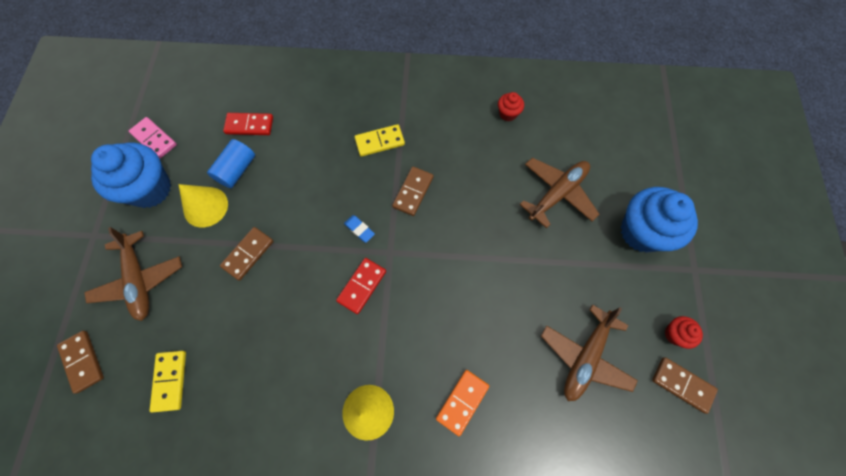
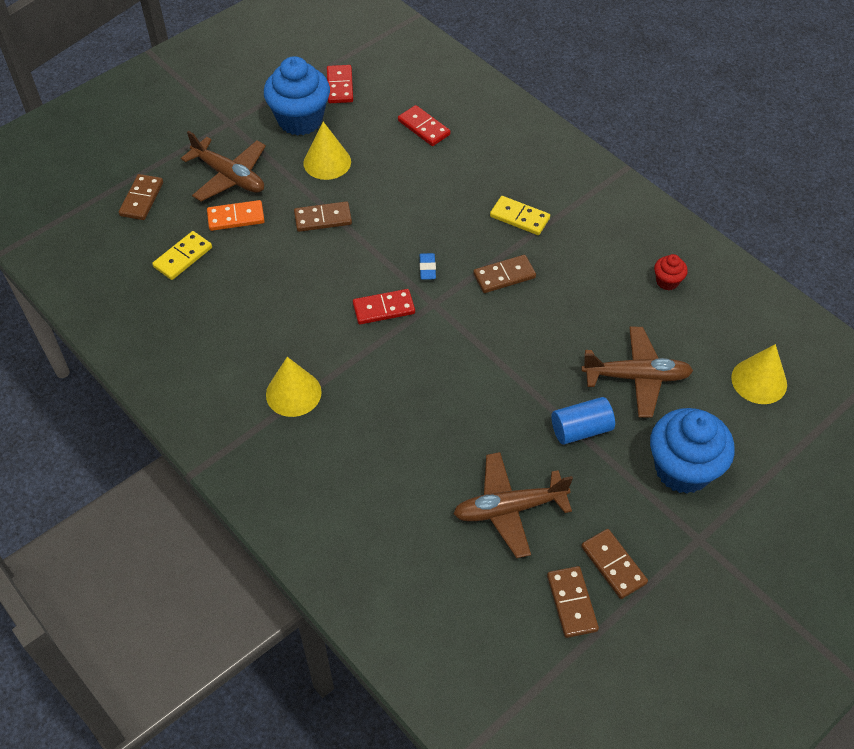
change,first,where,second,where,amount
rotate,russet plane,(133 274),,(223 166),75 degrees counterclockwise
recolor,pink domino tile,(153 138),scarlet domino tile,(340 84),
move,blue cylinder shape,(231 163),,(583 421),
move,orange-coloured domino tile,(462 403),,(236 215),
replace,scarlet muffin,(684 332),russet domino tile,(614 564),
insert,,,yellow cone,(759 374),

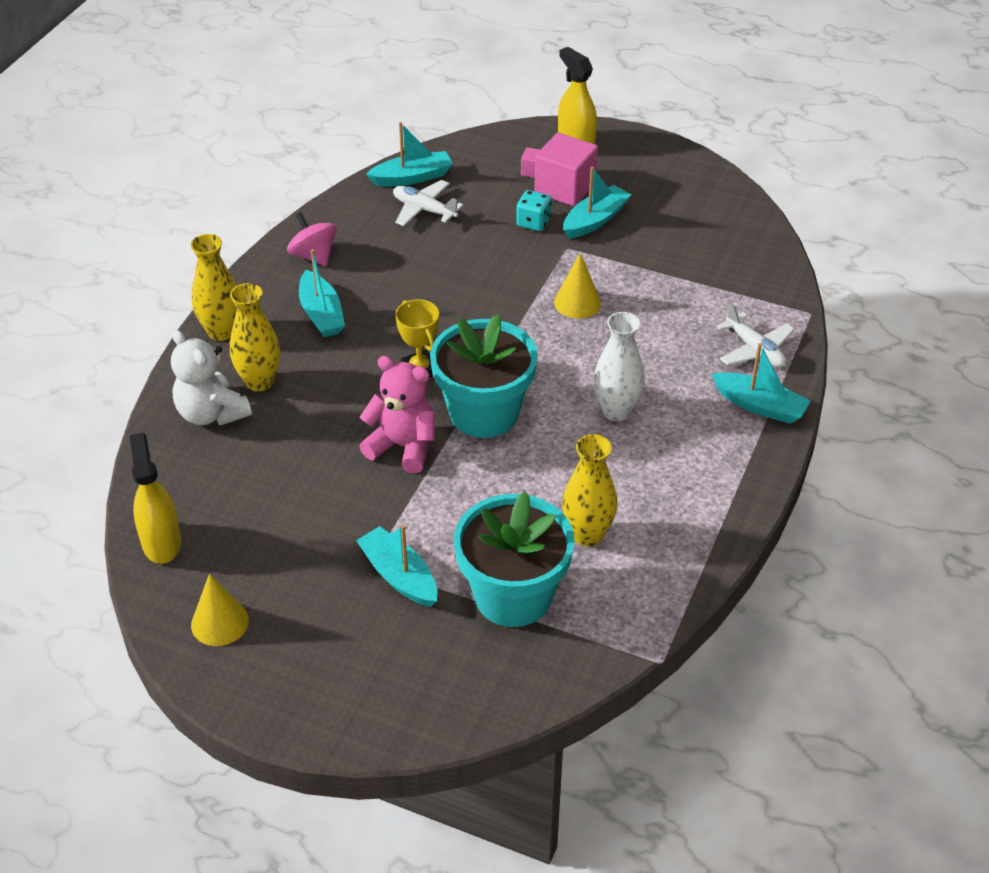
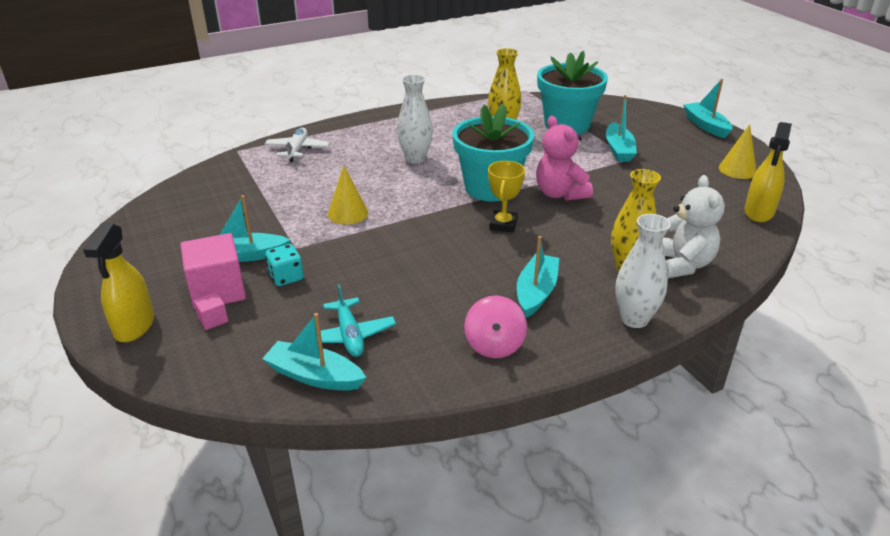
change,first,where,second,where,amount
recolor,yellow vase,(214 287),pure white vase,(643 271),
recolor,pure white plane,(428 203),turquoise plane,(356 320),
move,turquoise boat,(761 383),,(707 108),

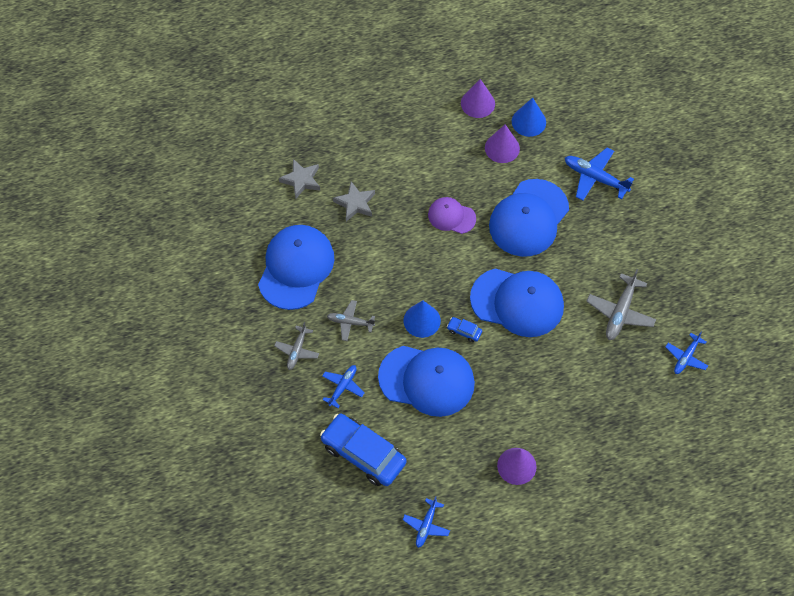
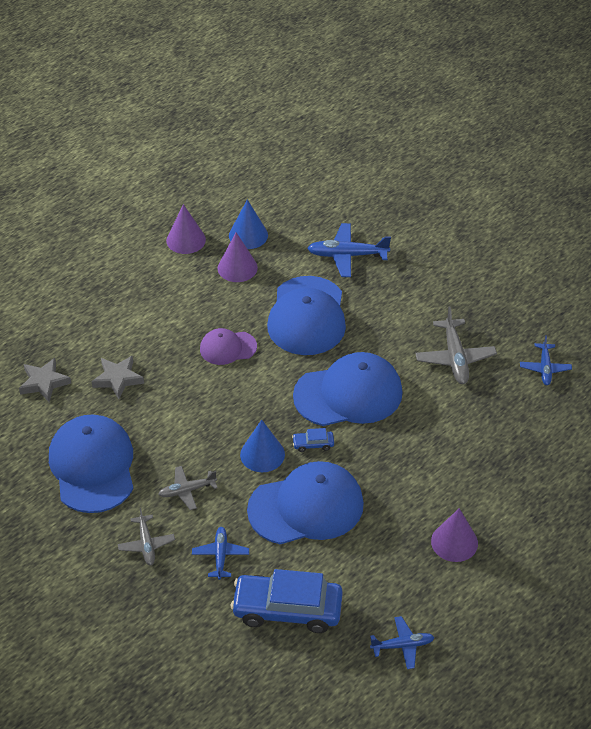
change,first,where,second,where,amount
rotate,blue plane,(426 522),,(402 642),90 degrees counterclockwise

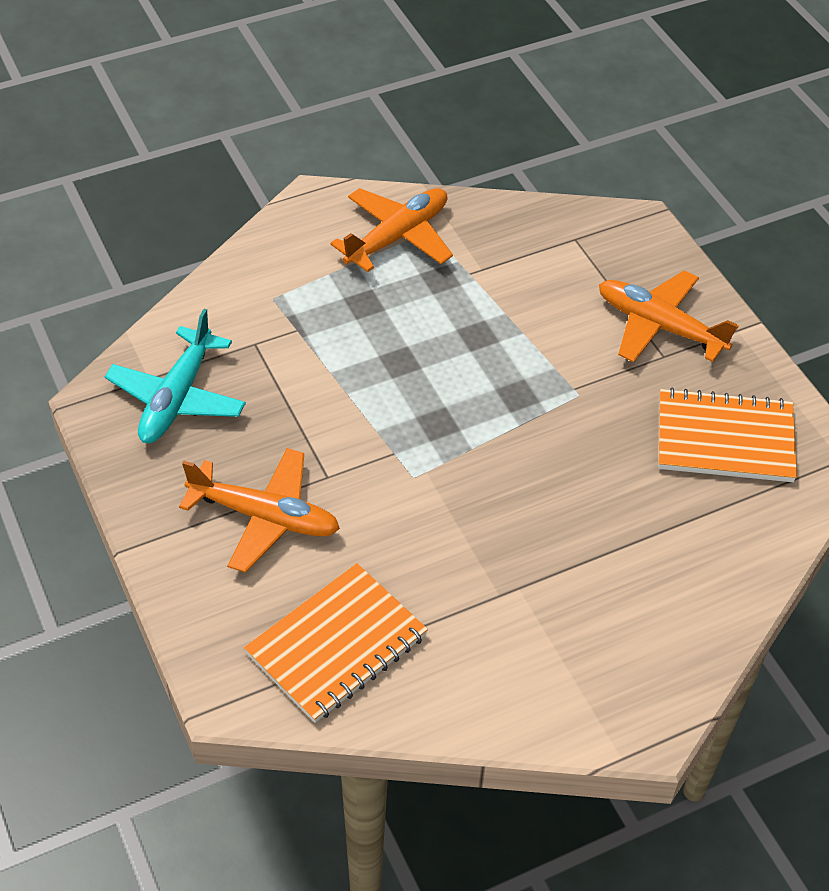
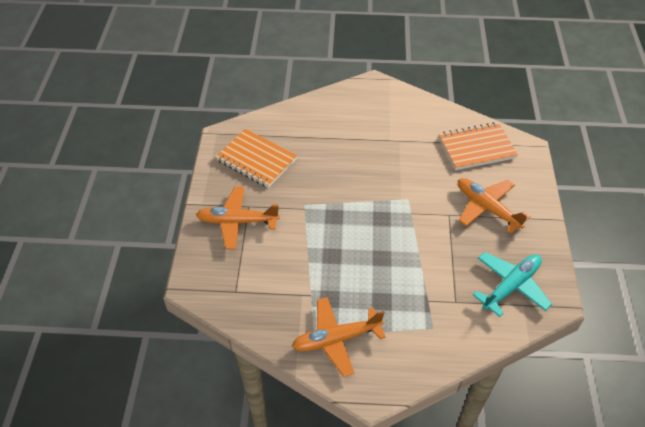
change,first,where,second,where,amount
rotate,orange-coloured plane,(669 316),,(238 217),120 degrees clockwise

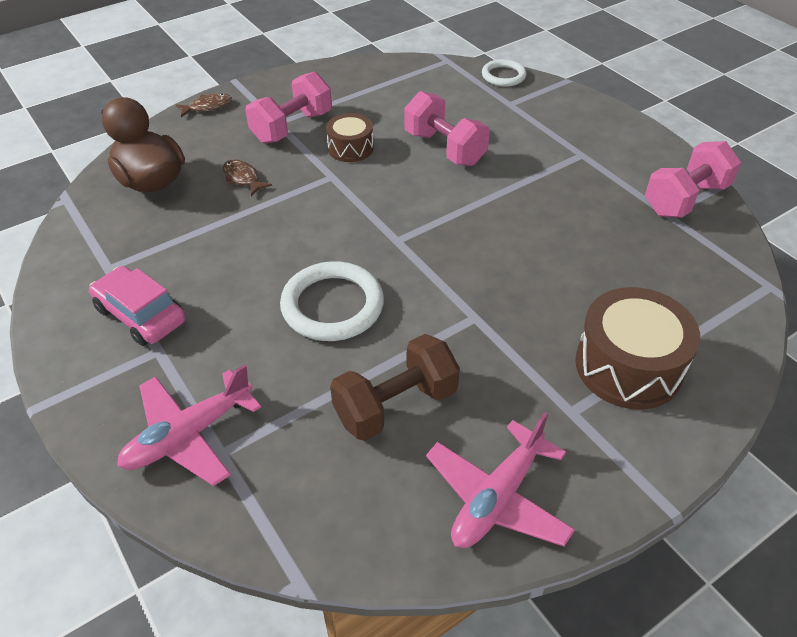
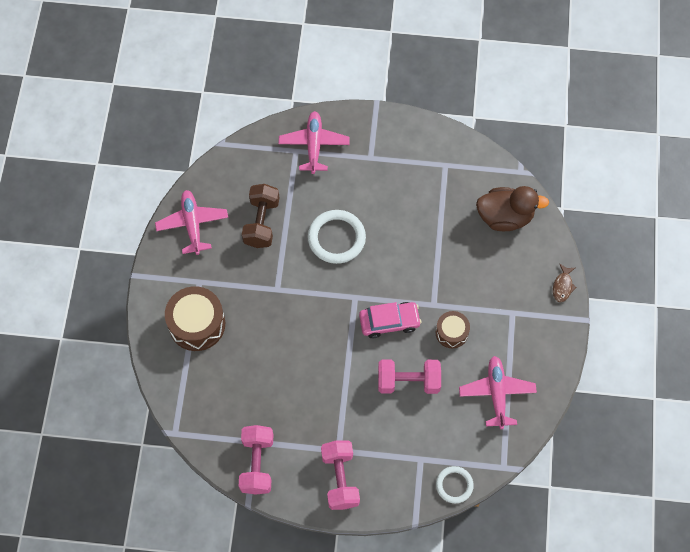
change,first,where,second,where,amount
move,pink car,(137 306),,(390 320),
delete,russet toy fish,(247 177),,,
move,pink hand weight,(288 107),,(340 475),
insert,,,pink plane,(498 392),

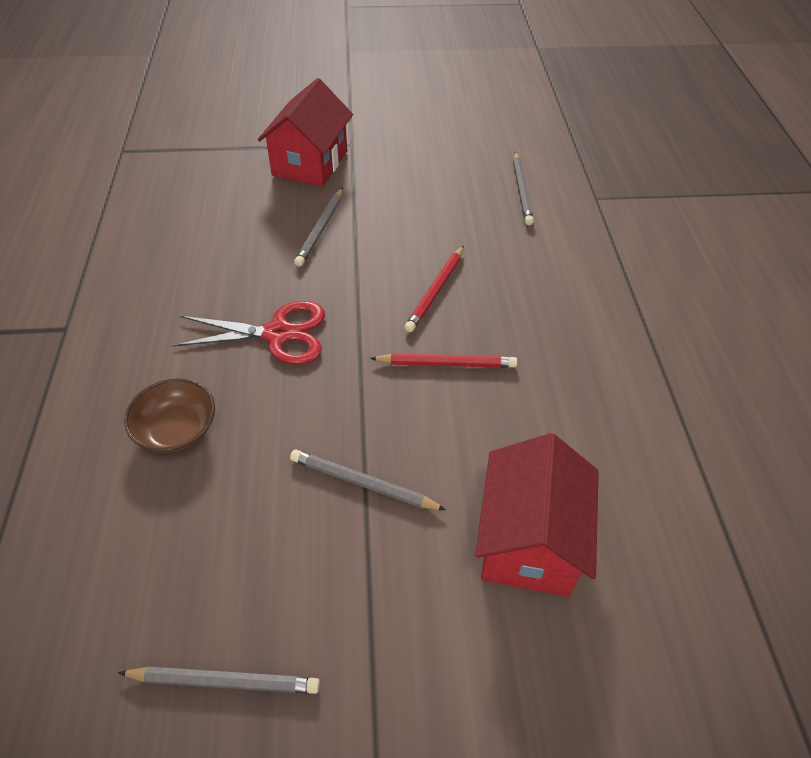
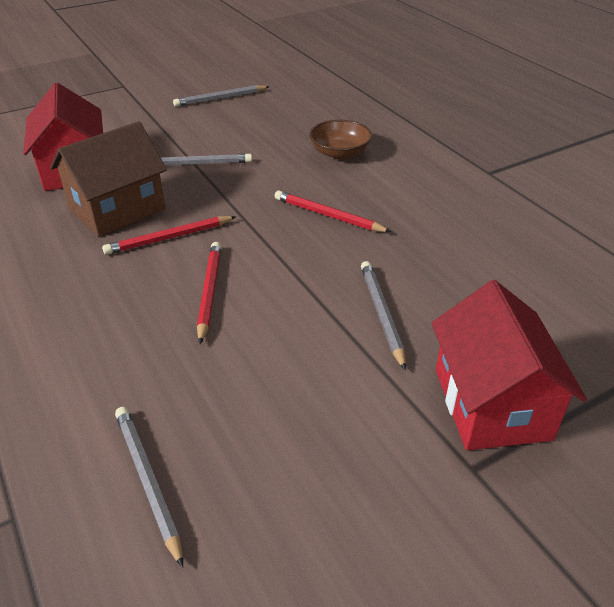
change,first,where,second,where,amount
replace,scarlet pair of scissors,(248 332),scarlet pencil,(333 211),
insert,,,russet cottage,(108 179),

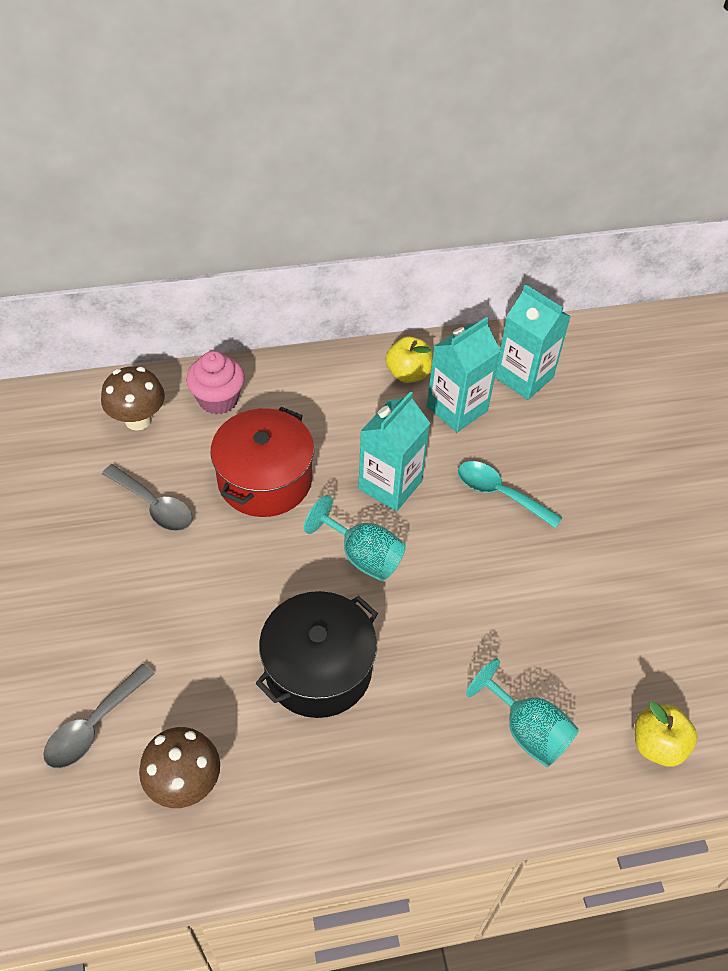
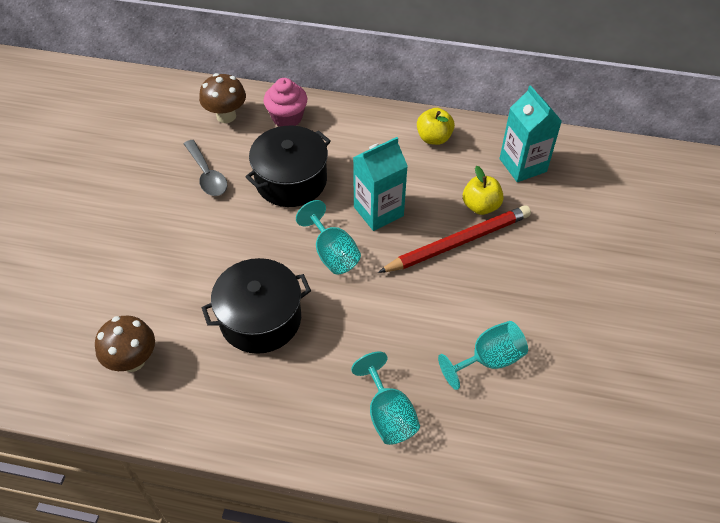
change,first,where,second,where,amount
delete,grey tablespoon,(98 716),,,
recolor,scarlet pot,(262 462),jet-black pot,(288 166),
delete,turquoise juice carton,(463 374),,,
replace,turquoise tablespoon,(510 494),scarlet pencil,(454 239),
move,yellow toy apple,(666 734),,(483 190),
insert,,,turquoise chalice,(483 355),

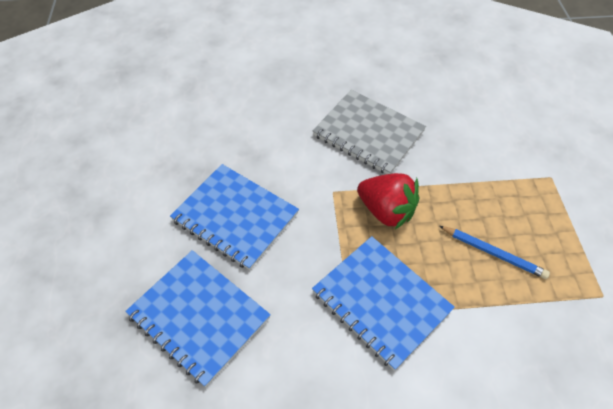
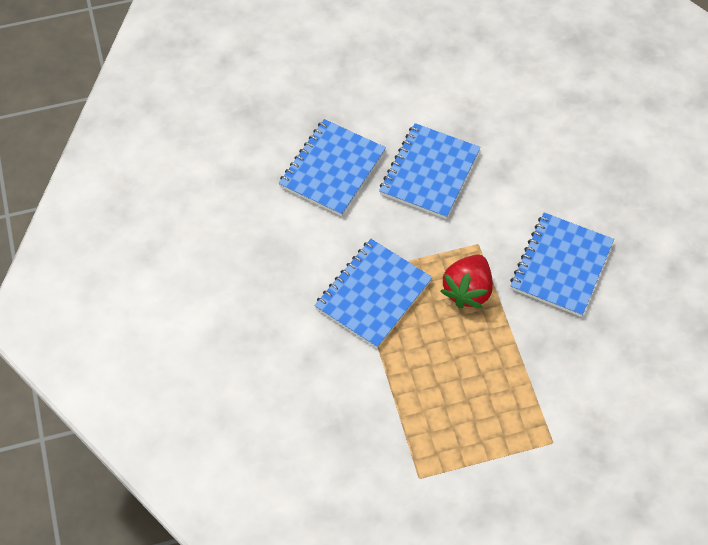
change,first,where,second,where,amount
recolor,grey notepad,(369 132),blue notepad,(562 264),
delete,blue pencil,(494 252),,,

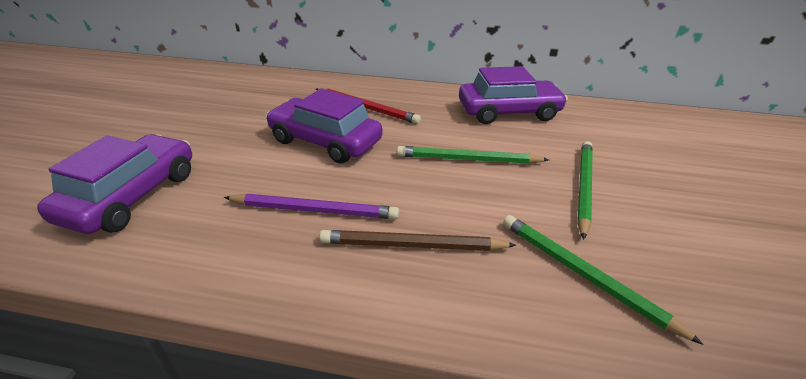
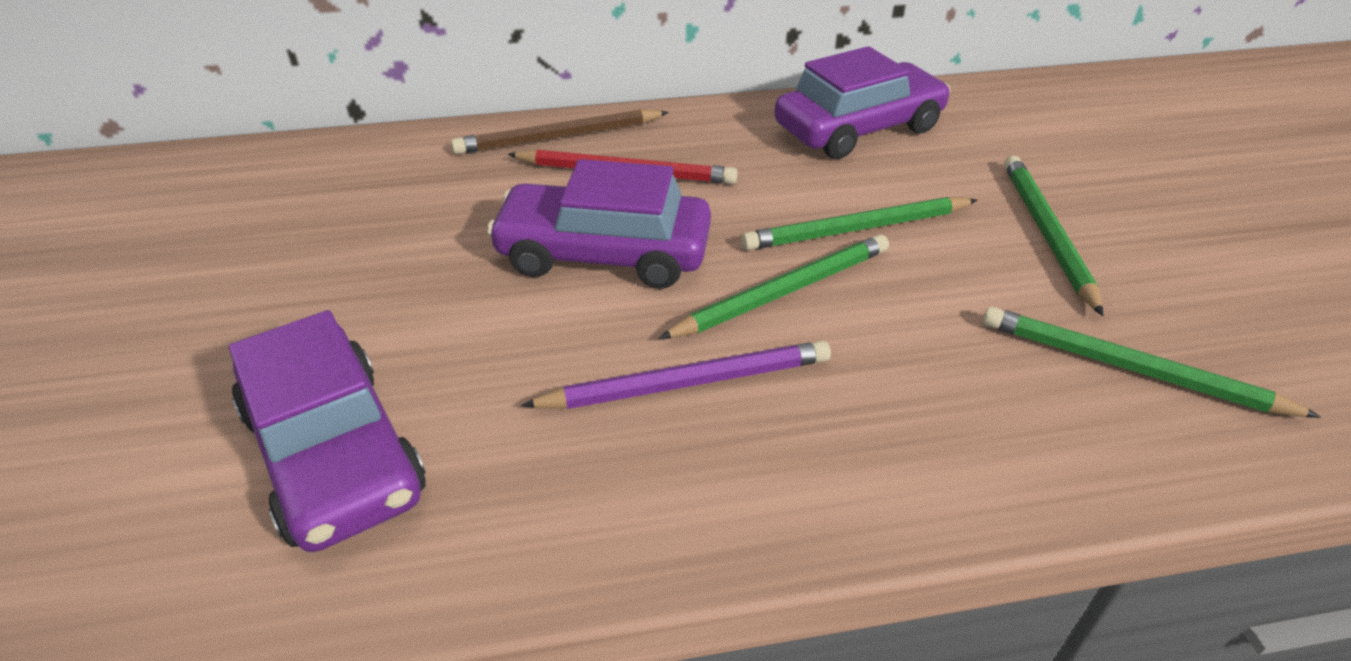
change,first,where,second,where,amount
rotate,purple car,(114 184),,(327 431),150 degrees clockwise
move,russet pencil,(418 240),,(560 131),
insert,,,leaf-green pencil,(773 286),

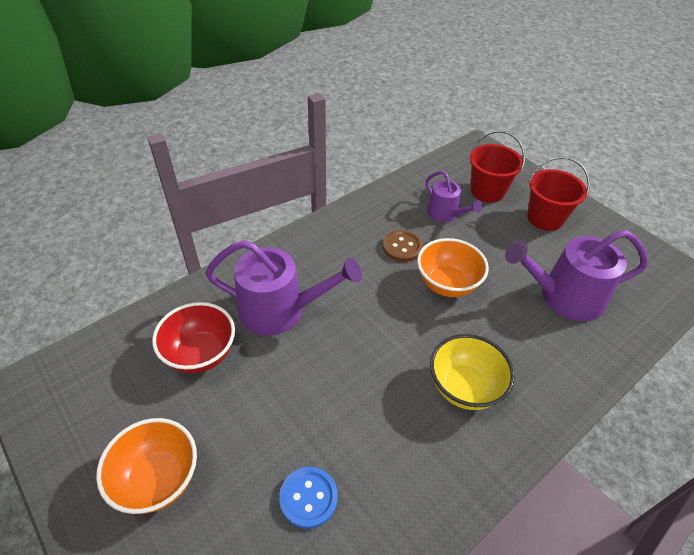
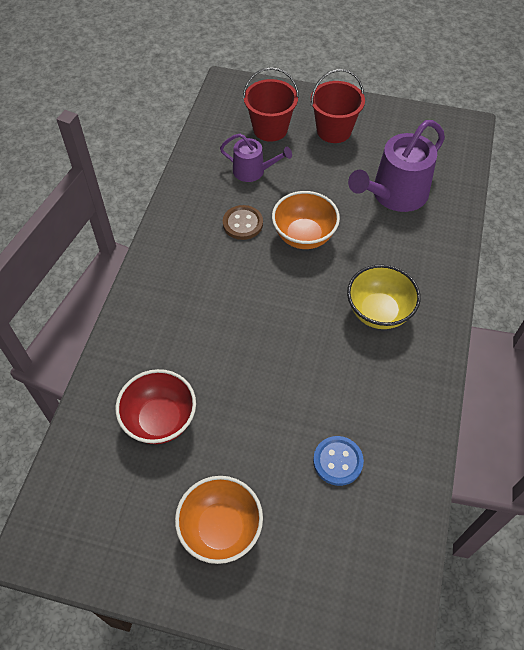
change,first,where,second,where,amount
delete,purple sprinkling can,(283 288),,,

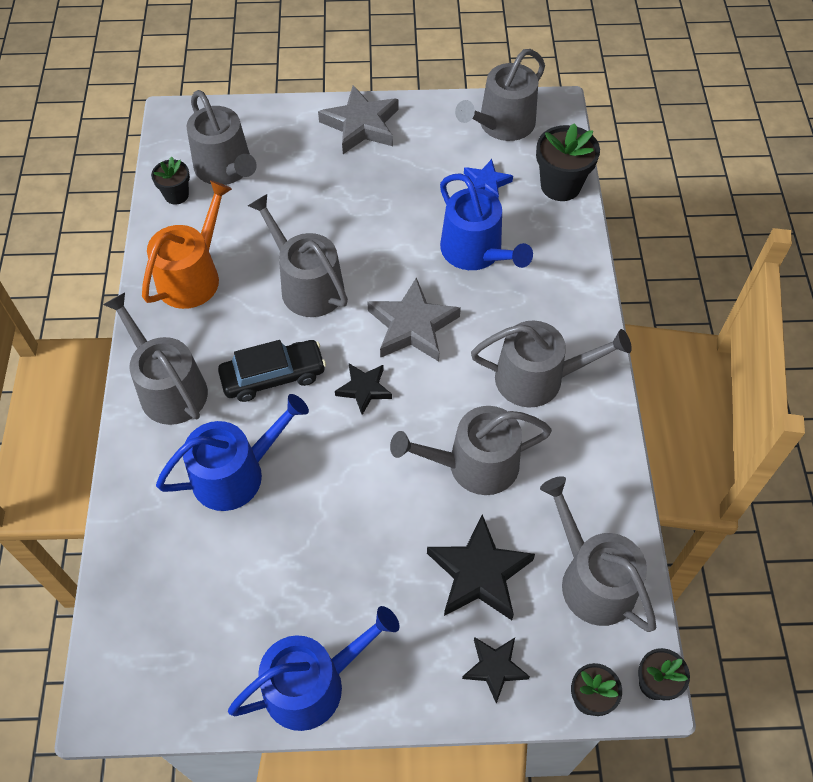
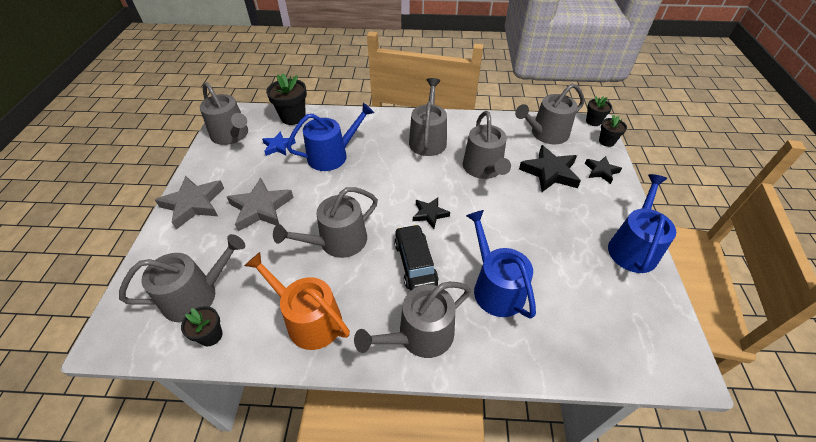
change,first,where,second,where,amount
rotate,blue sprinkling can,(314 668),,(642 223),45 degrees clockwise
move,grey star shape,(414 319),,(260 204),

